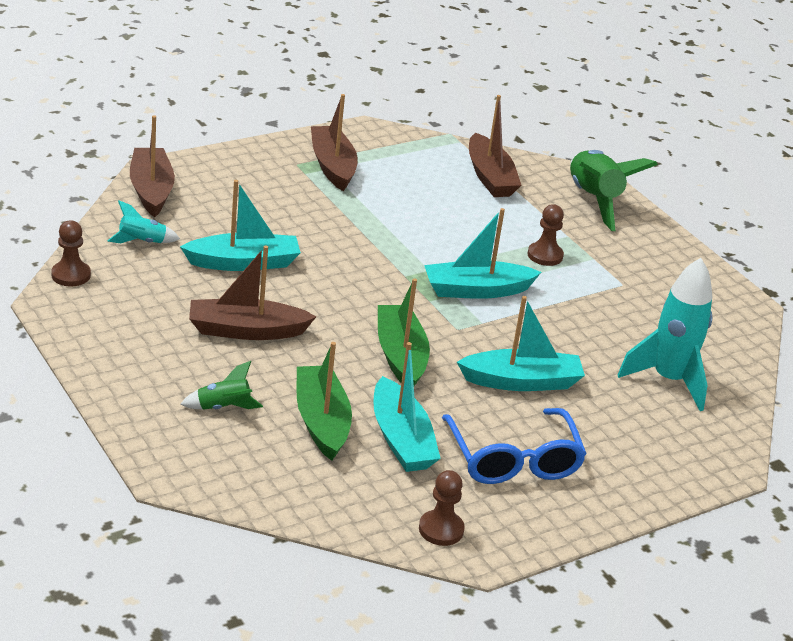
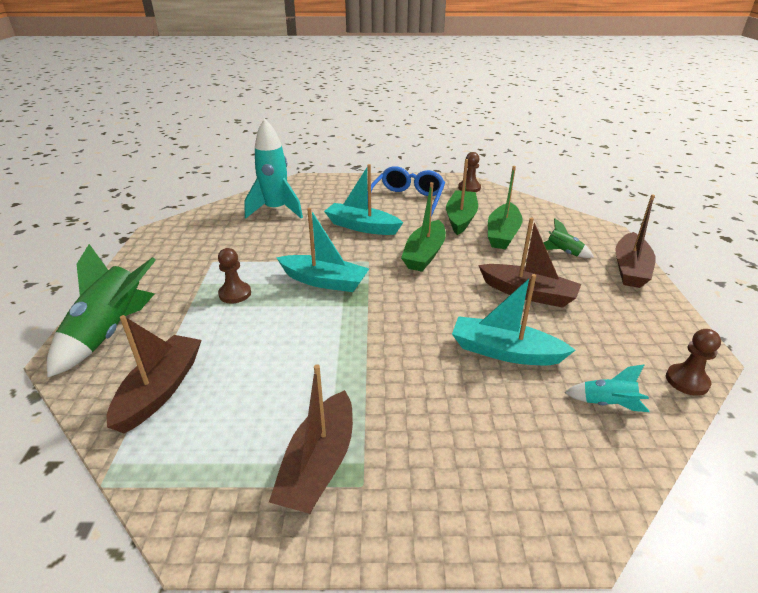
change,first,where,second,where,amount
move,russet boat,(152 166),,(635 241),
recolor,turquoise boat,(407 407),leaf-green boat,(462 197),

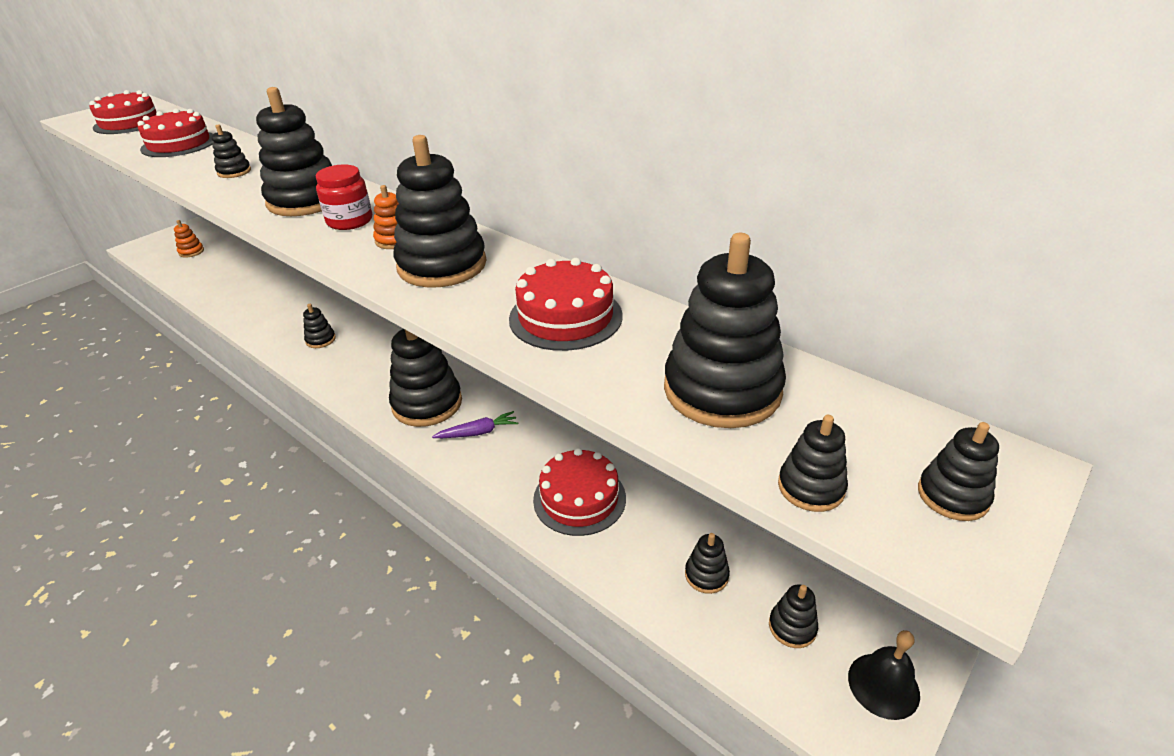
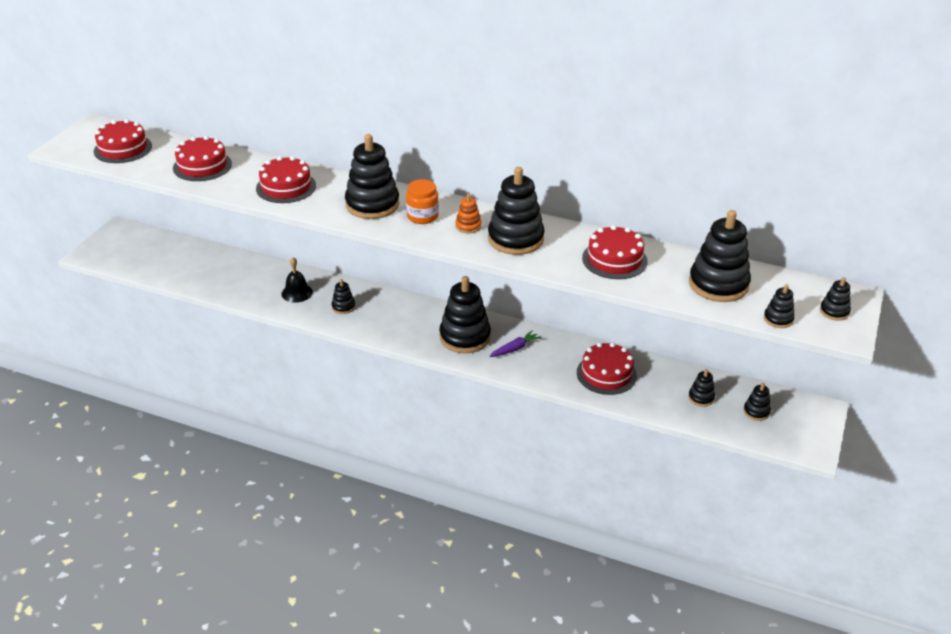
change,first,where,second,where,amount
delete,orange-coloured stacking toy,(189 239),,,
replace,jet-black stacking toy,(231 151),scarlet gateau,(286 179),
recolor,scarlet jam jar,(344 197),orange-coloured jam jar,(422 201),
move,jet-black hand bell,(884 675),,(297 280),

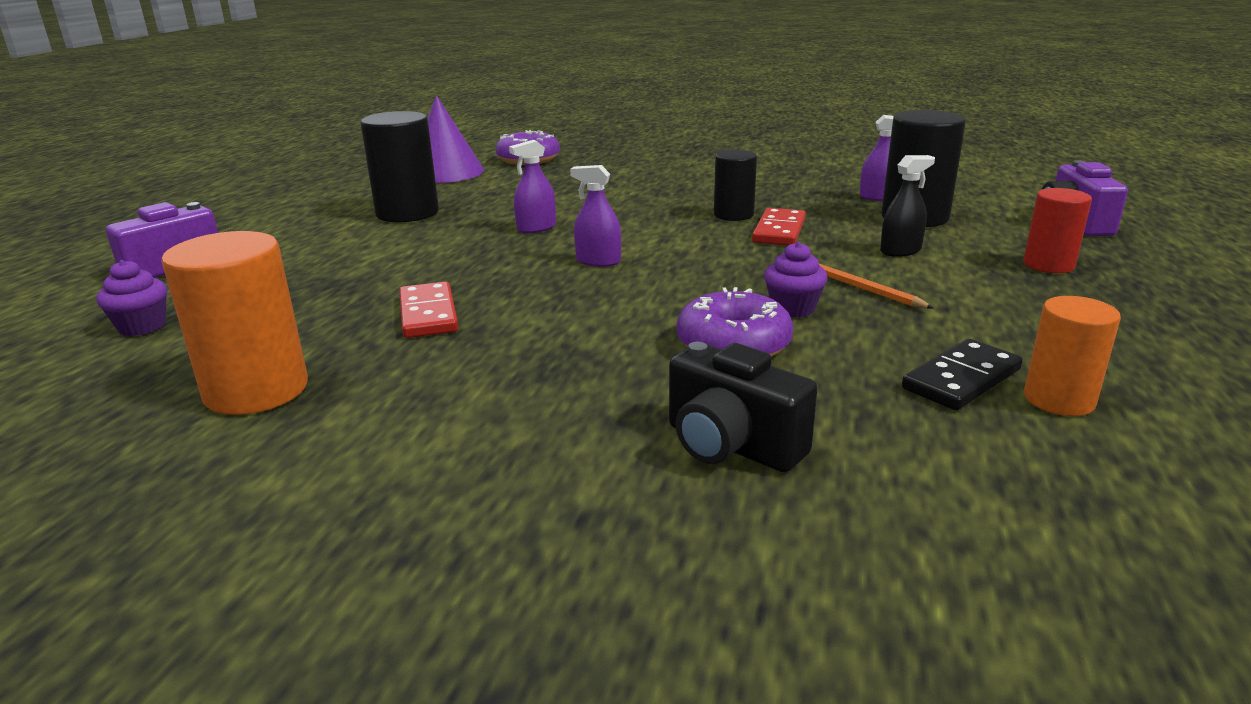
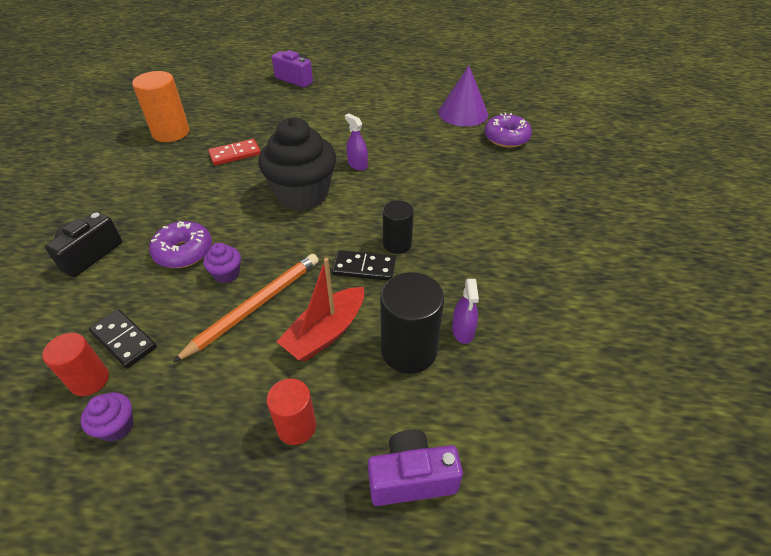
change,first,where,second,where,amount
move,purple muffin,(131 298),,(107 417),
delete,jet-black cylinder shape,(399 167),,,
replace,purple spray bottle,(595 216),jet-black muffin,(297 163),
recolor,scarlet domino tile,(779 226),jet-black domino tile,(364 265),
resize,orange-coloured pencil,(876 286),,(246 308),x1.78
replace,jet-black spray bottle,(907 206),scarlet boat,(320 310),
recolor,orange-coloured cylinder shape,(1072 356),scarlet cylinder shape,(75 364),

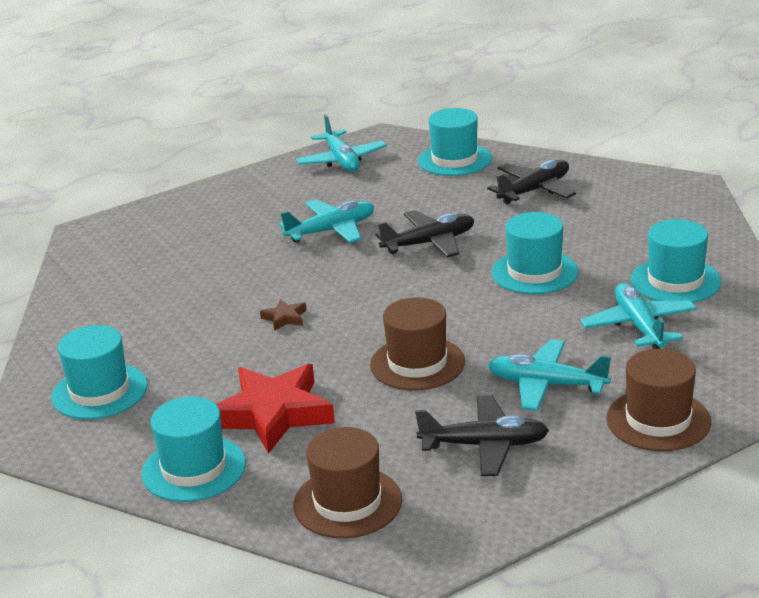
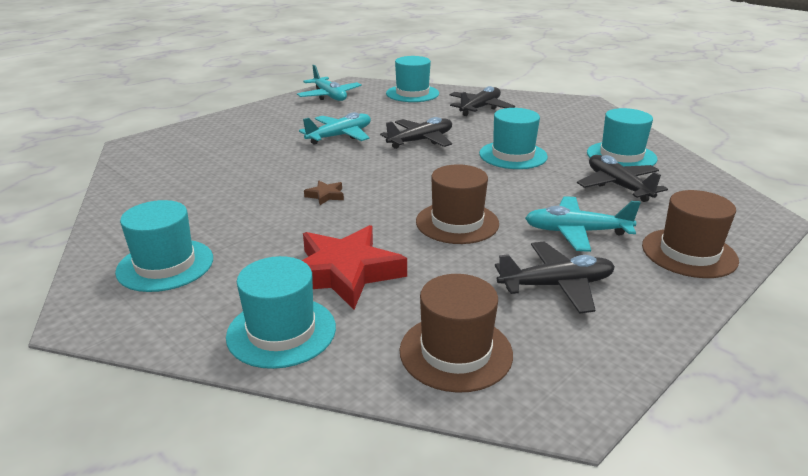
change,first,where,second,where,amount
recolor,turquoise plane,(639 316),jet-black plane,(622 178),

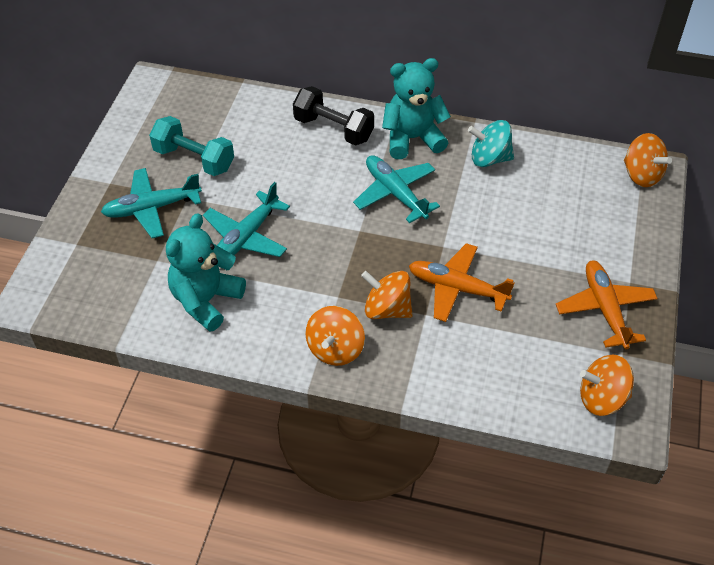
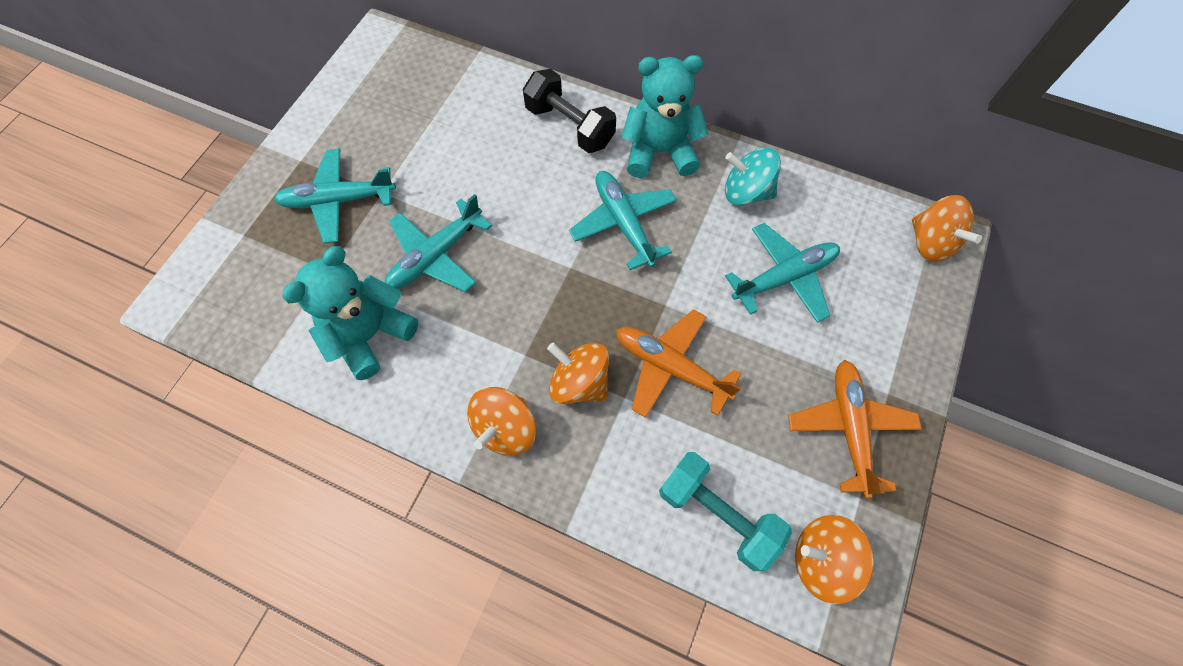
change,first,where,second,where,amount
move,turquoise hand weight,(191 146),,(725 511),
insert,,,turquoise plane,(782 273),

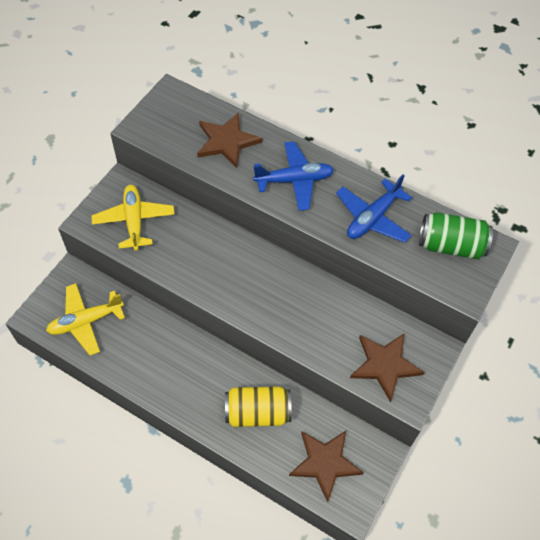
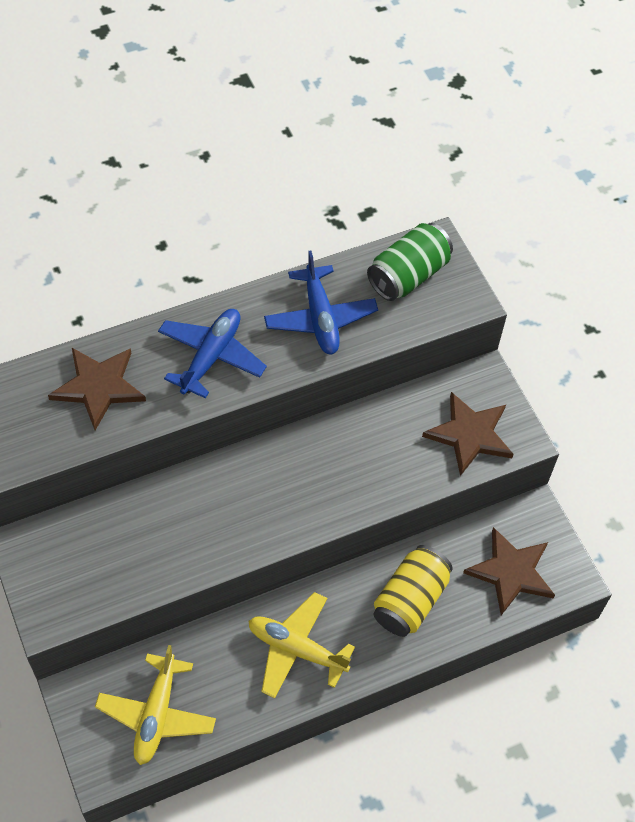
change,first,where,second,where,amount
move,yellow plane,(133 218),,(302 645),

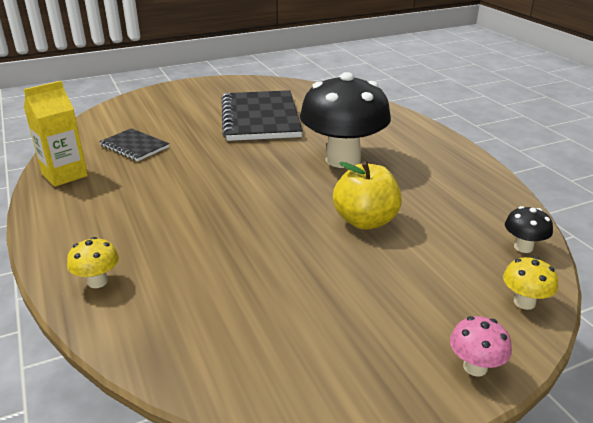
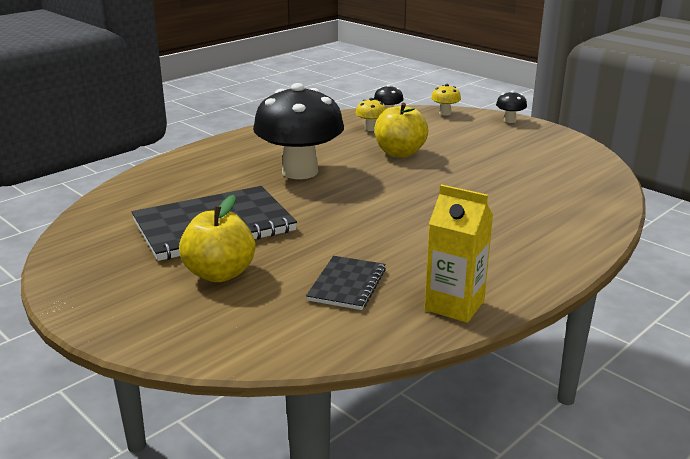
change,first,where,second,where,amount
move,yellow mushroom,(93 262),,(371 114),
recolor,pink mushroom,(481 346),jet-black mushroom,(511 106),
insert,,,yellow toy apple,(217 238),

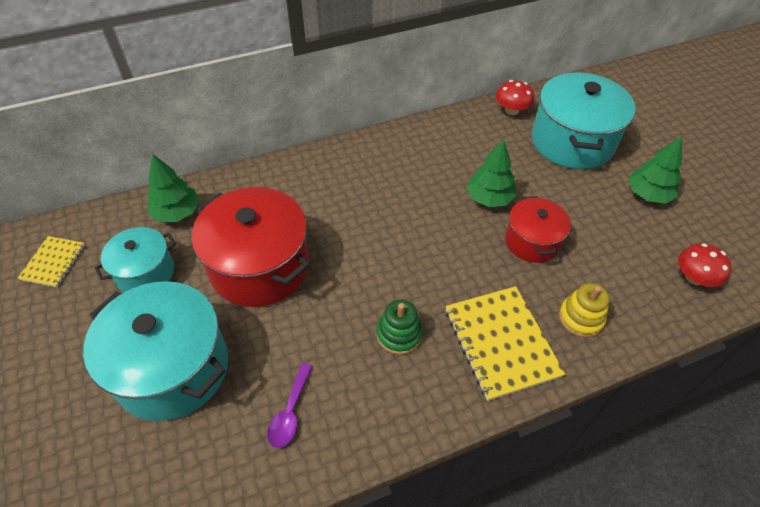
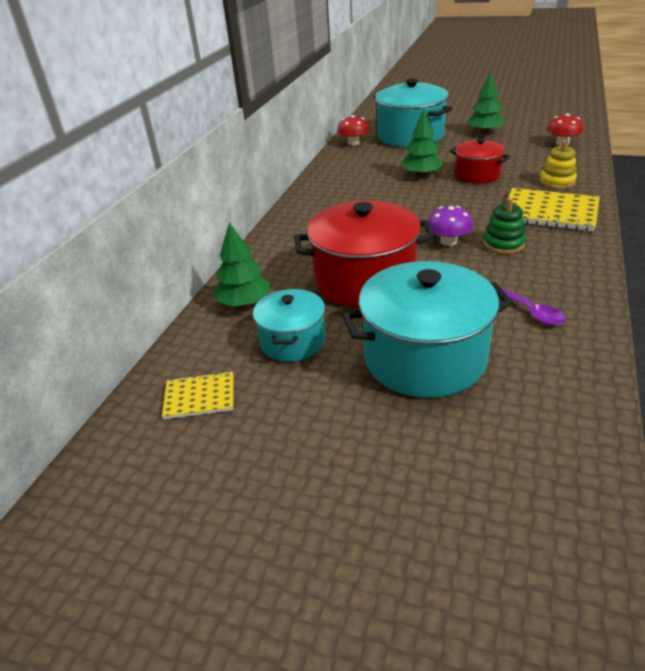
change,first,where,second,where,amount
rotate,yellow notepad,(51 261),,(198 395),60 degrees counterclockwise
insert,,,purple mushroom,(450 226),

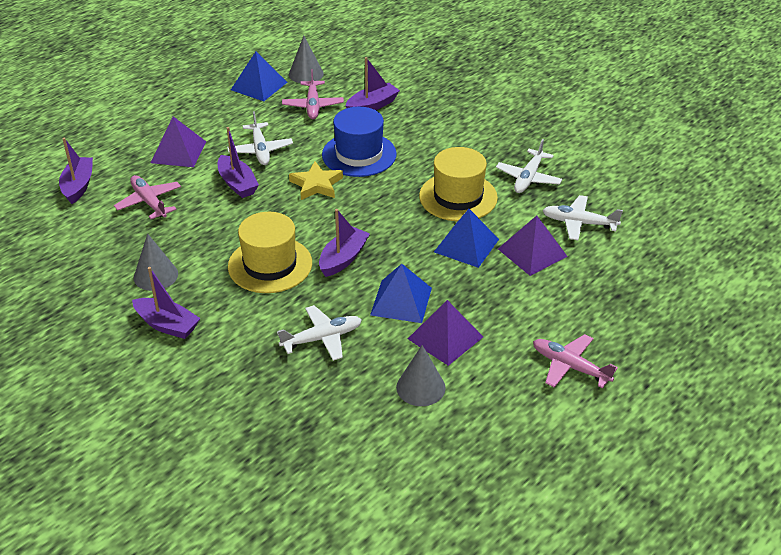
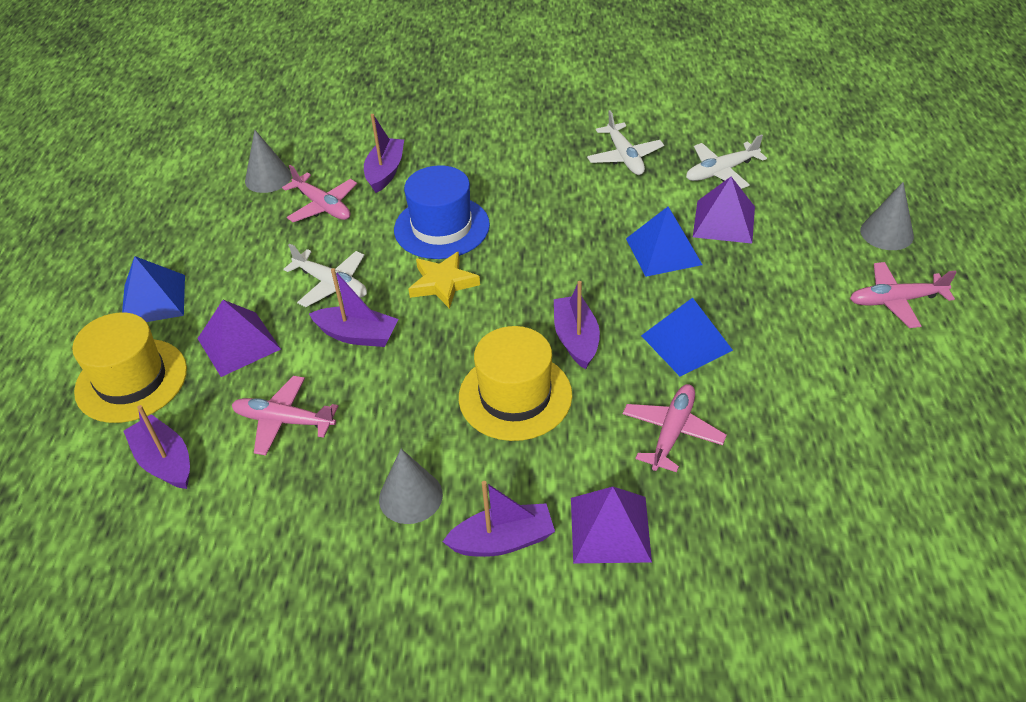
change,first,where,second,where,amount
move,blue solid pyramid,(259 76),,(153 289),
recolor,pure white plane,(319 333),pink plane,(675 428),
move,grey cone,(421 375),,(887 216),
move,purple solid pyramid,(445 333),,(611 525),
move,yellow hat,(458 184),,(129 368),

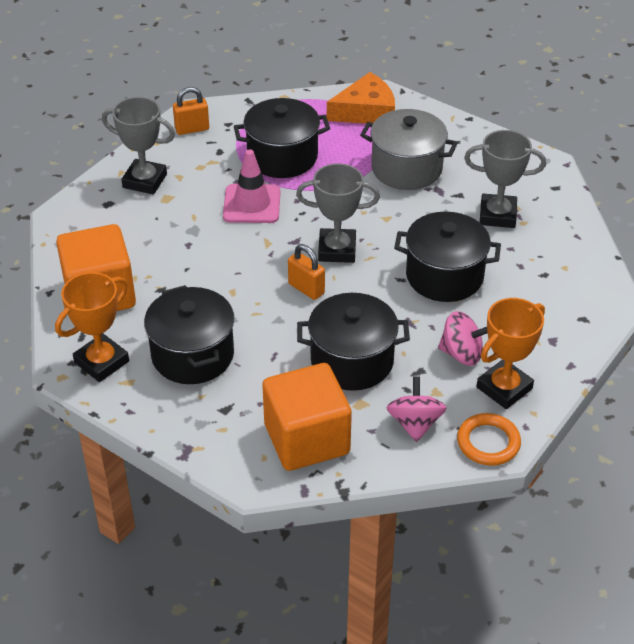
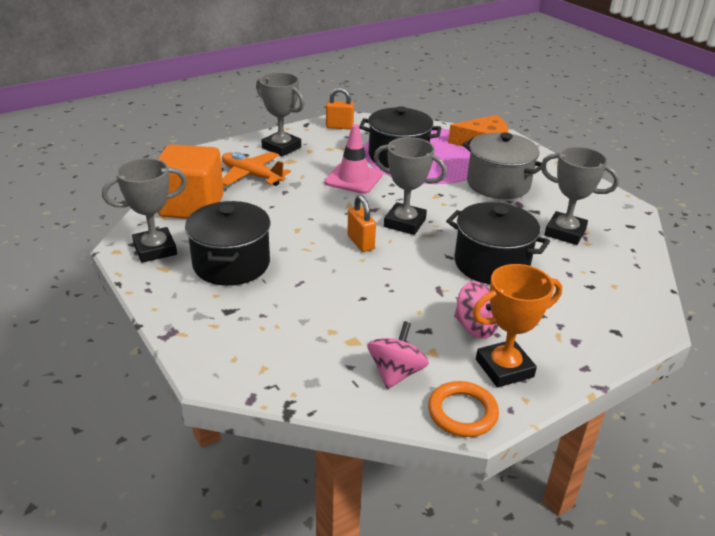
change,first,where,second,where,amount
recolor,orange-coloured award cup,(92 327),grey award cup,(144 210),
delete,orange-coloured solid cube,(307 417),,,
delete,jet-black pot,(353 342),,,
insert,,,orange-coloured plane,(256 169),

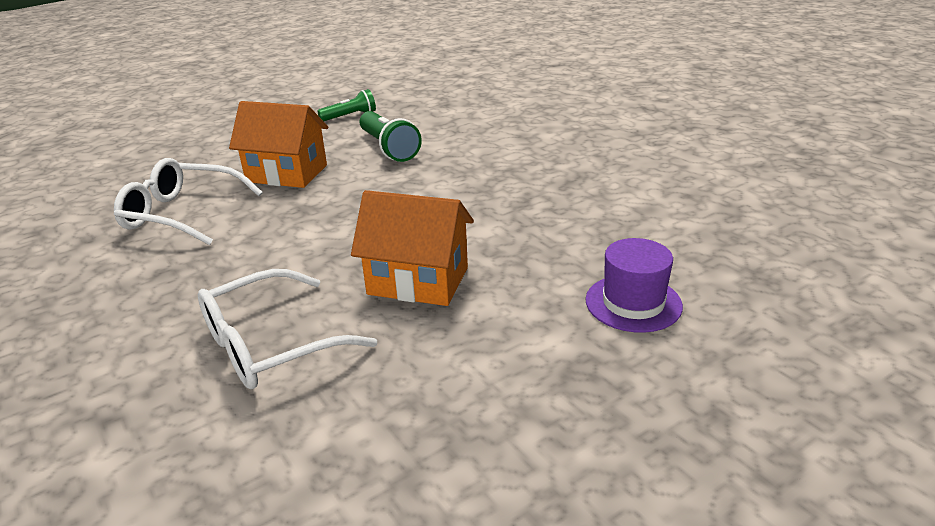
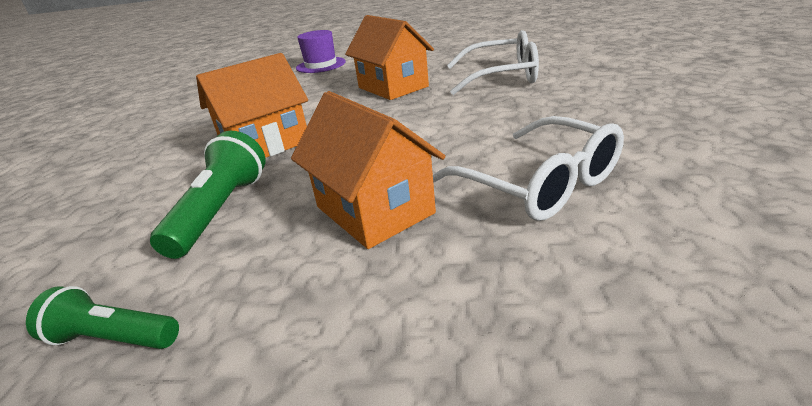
change,first,where,second,where,amount
insert,,,orange-coloured cottage,(252 105),

